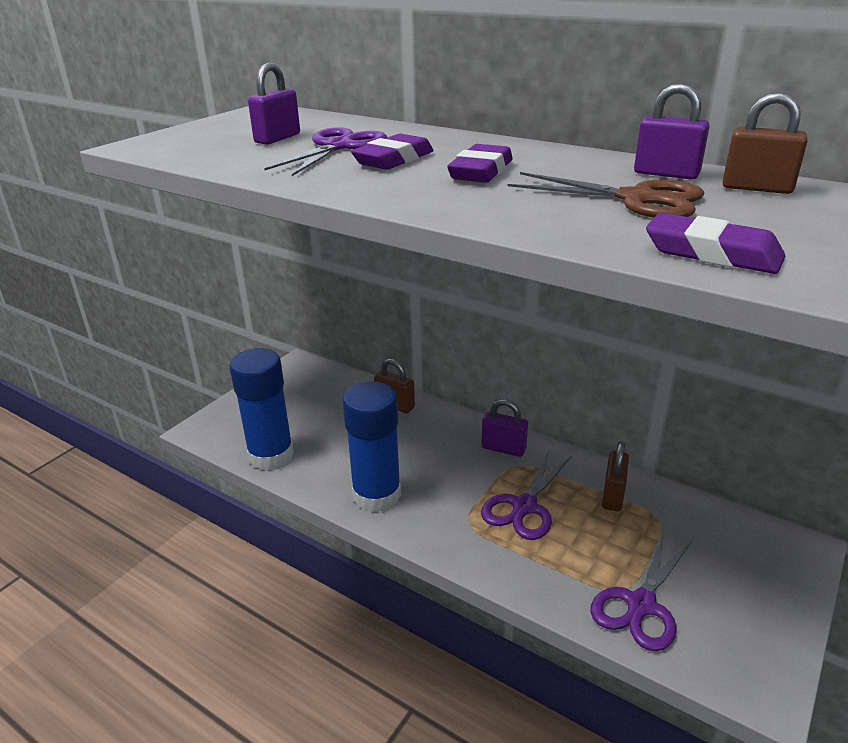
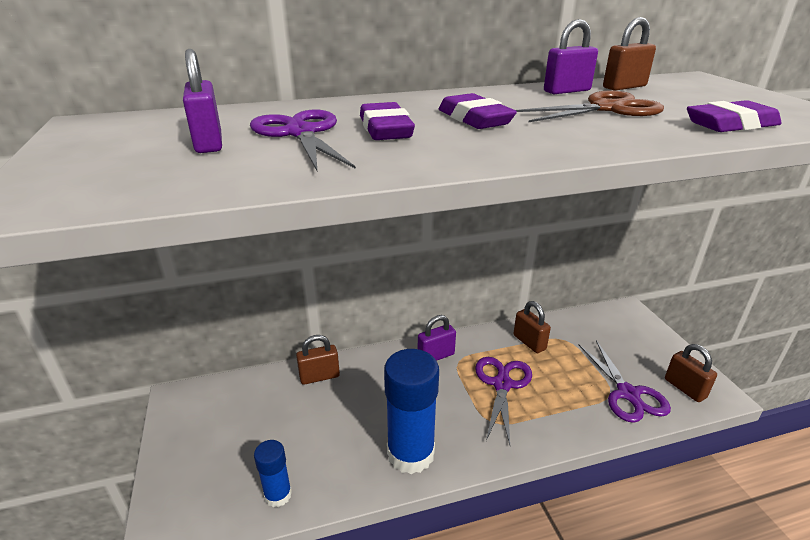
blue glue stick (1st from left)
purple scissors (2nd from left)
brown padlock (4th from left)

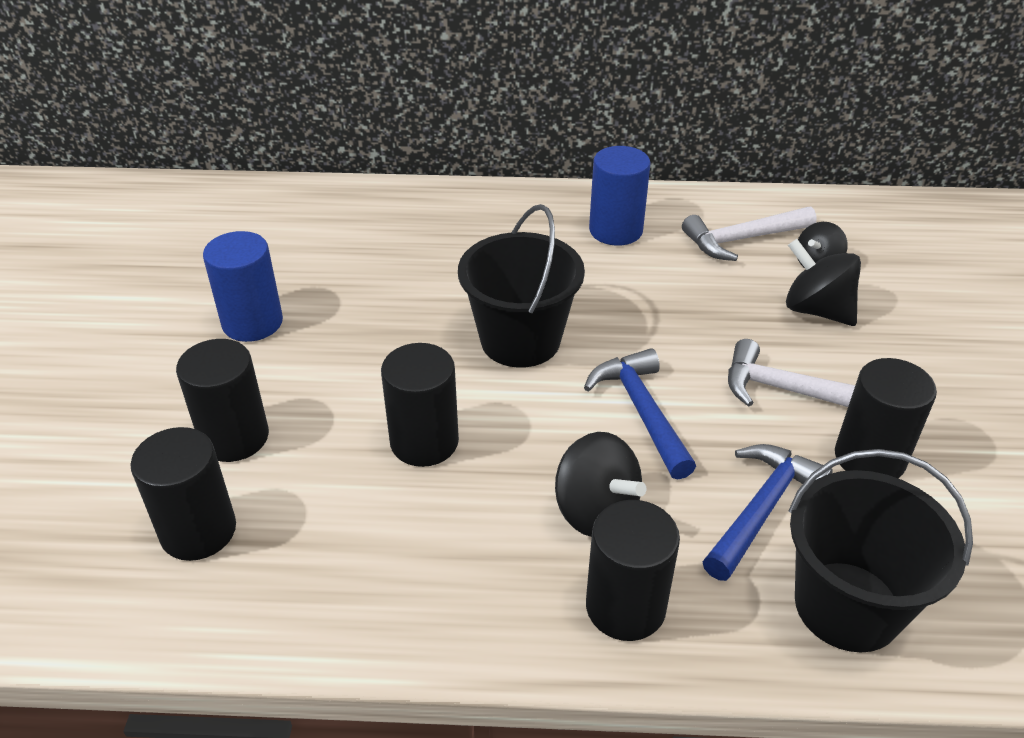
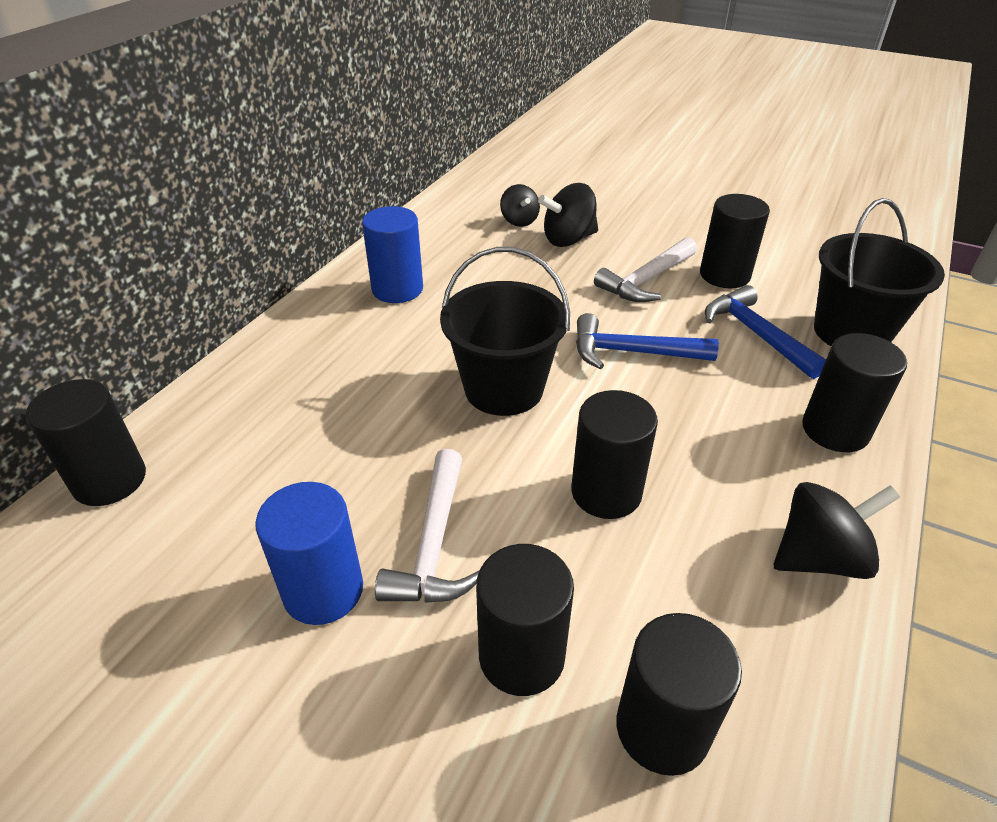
black spinning top (3rd from left)
white hammer (1st from left)
black cylinder (1st from left)

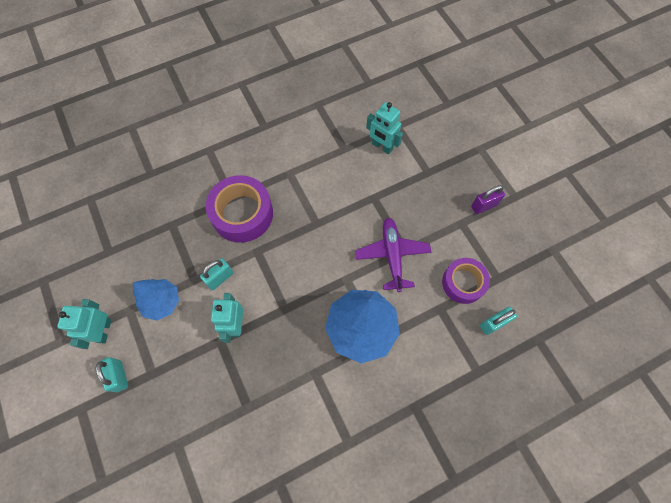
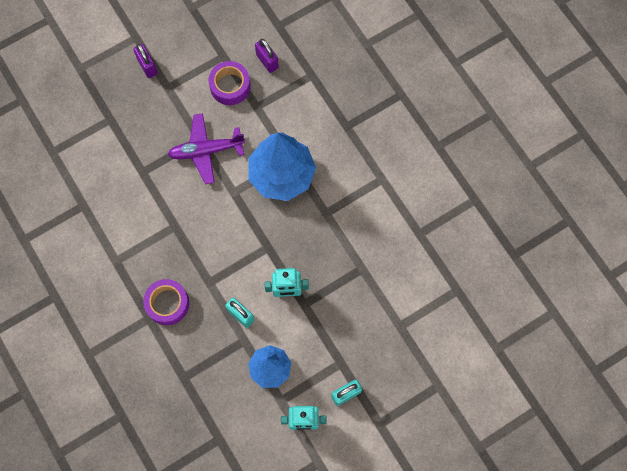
purple tape (1st from left)
turquoise robot (3rd from left in the first image)
purple padlock (2nd from left)

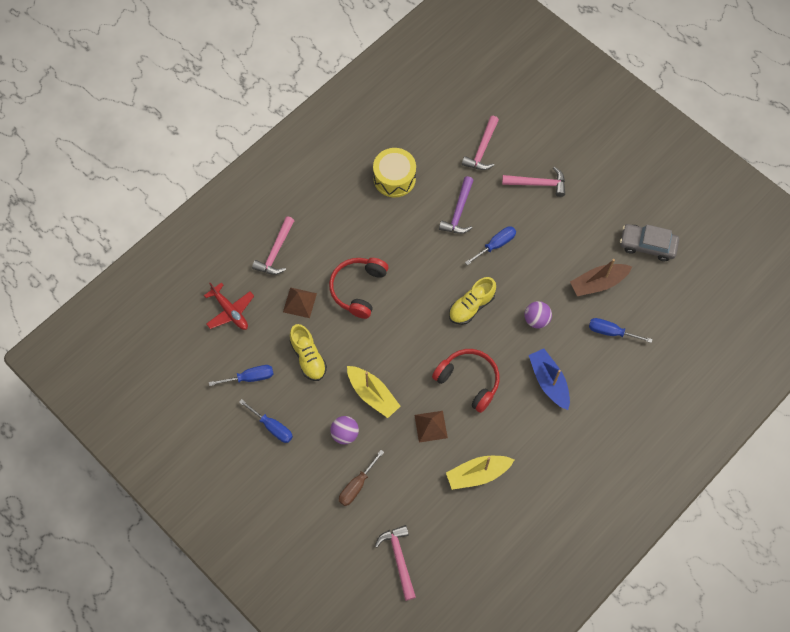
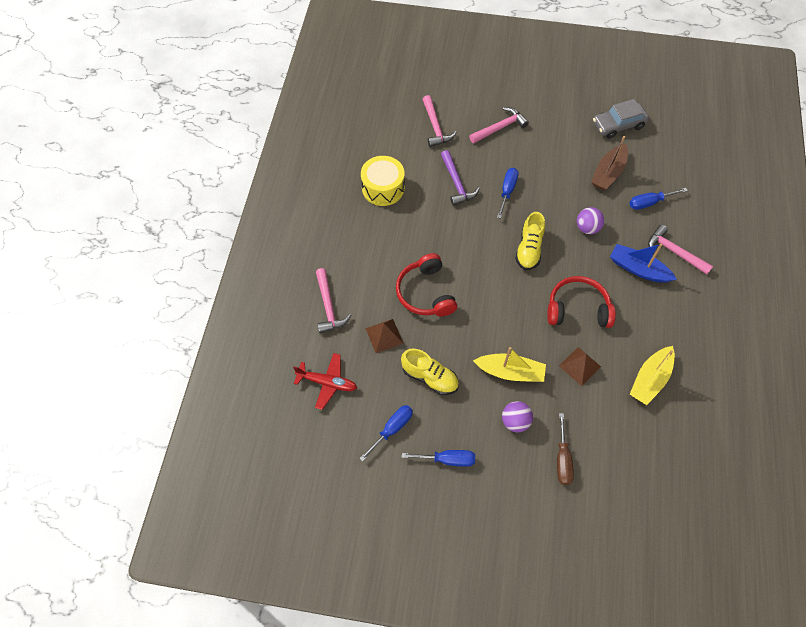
pink hammer (4th from left)

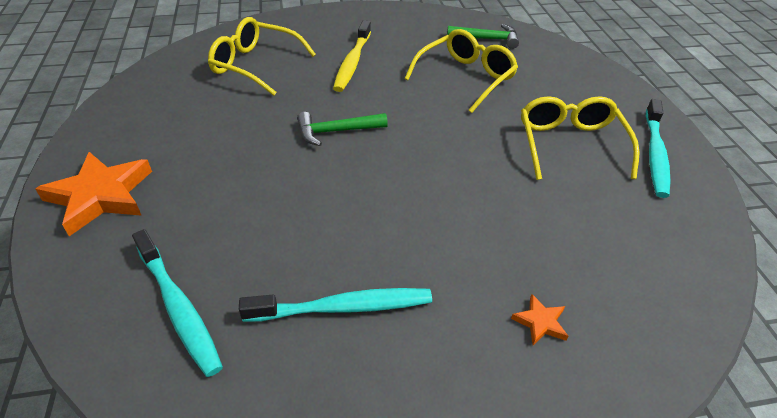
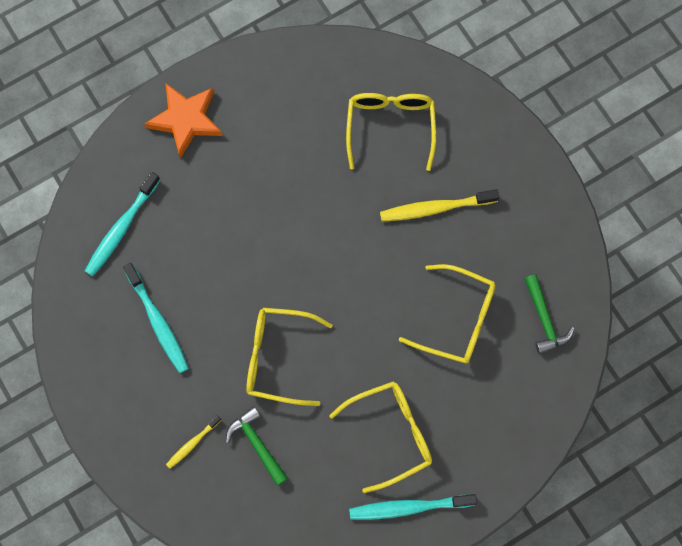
green hammer (1st from left)
yellow toothbrush (1st from left)
yellow glasses (1st from left)

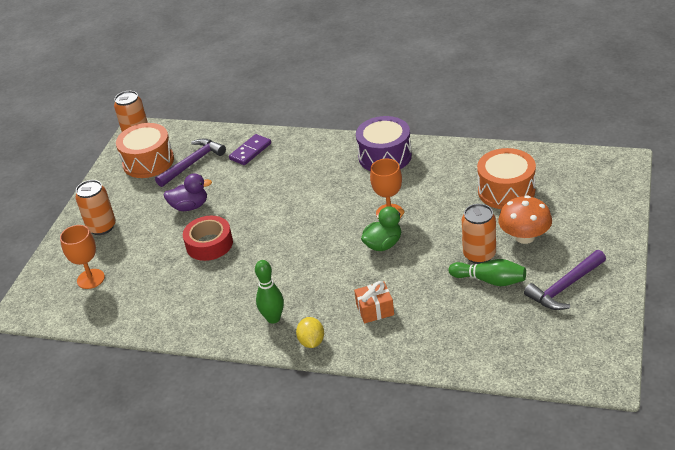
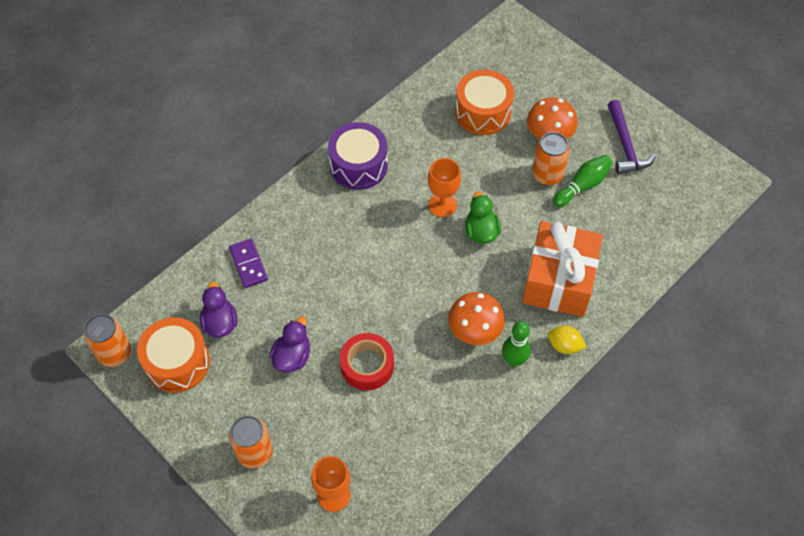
purple duck (1st from left)
orange gift
orange mushroom (1st from left)

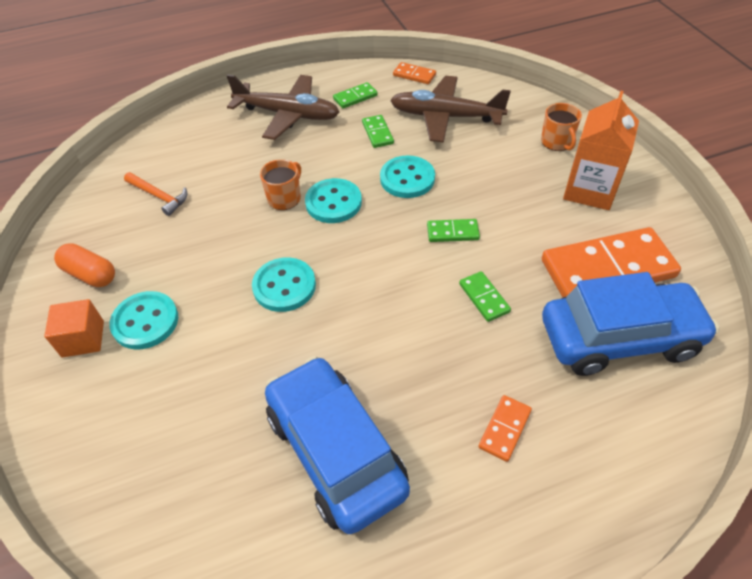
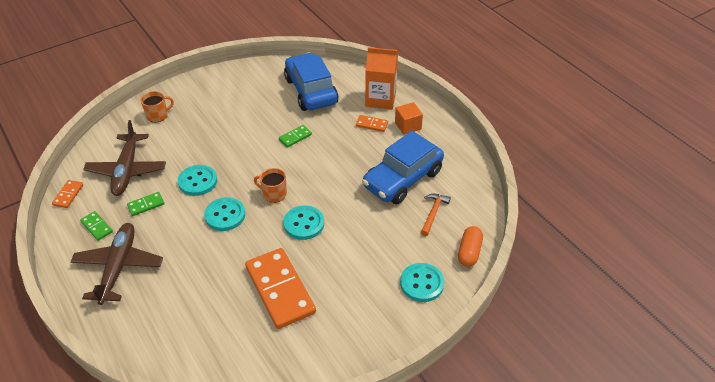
orange cube
orange capsule
turquoise button (4th from left)
orange hammer
orange mug (2nd from left)
green domino (3rd from left in the first image)
orange domino (2nd from left)
orange carton

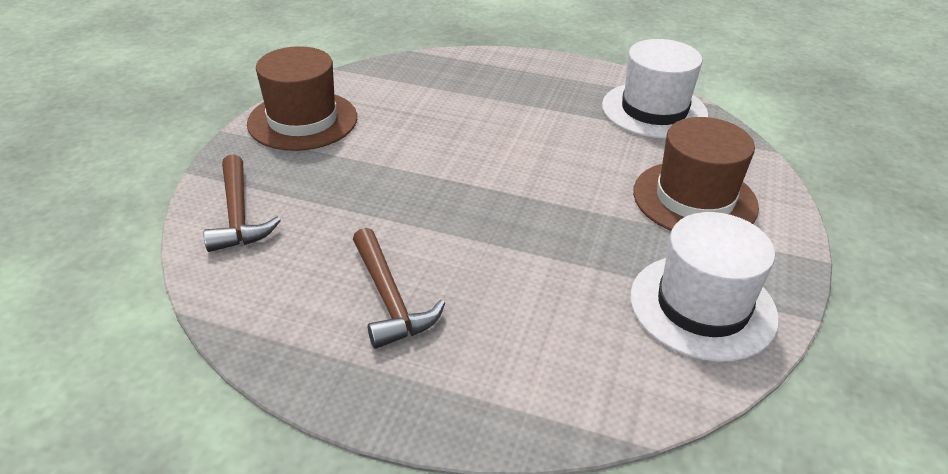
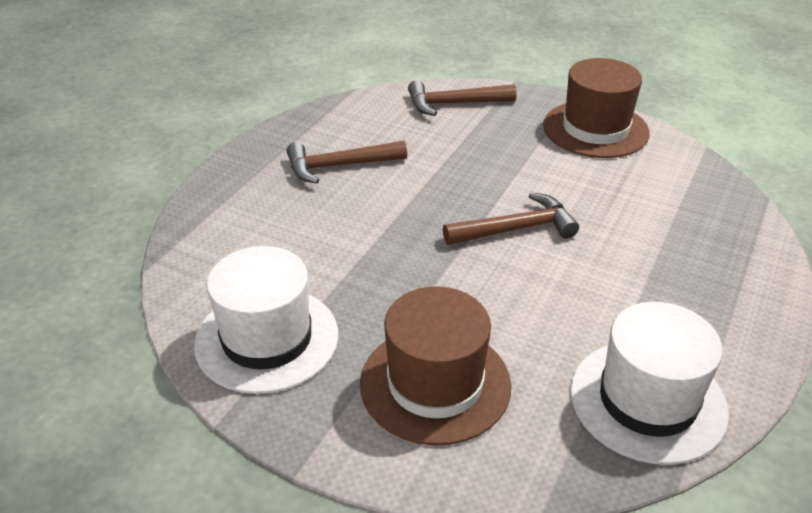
brown hammer (3rd from left)

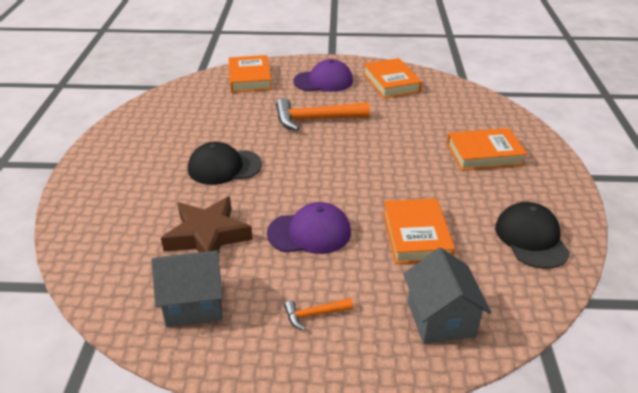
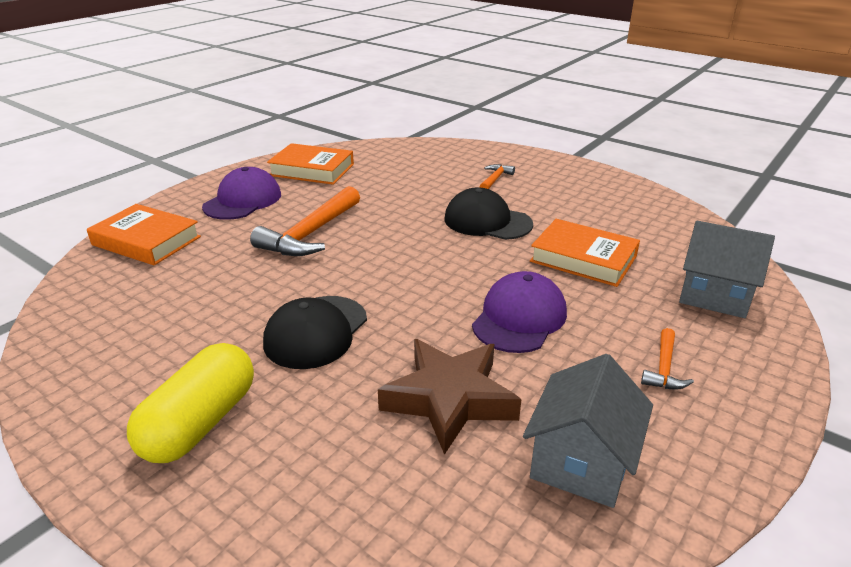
orange hammer (2nd from left)
black cap (2nd from left)
yellow capsule

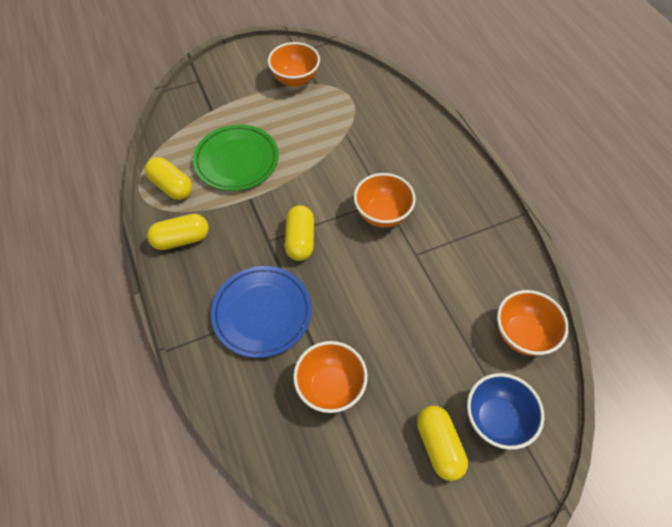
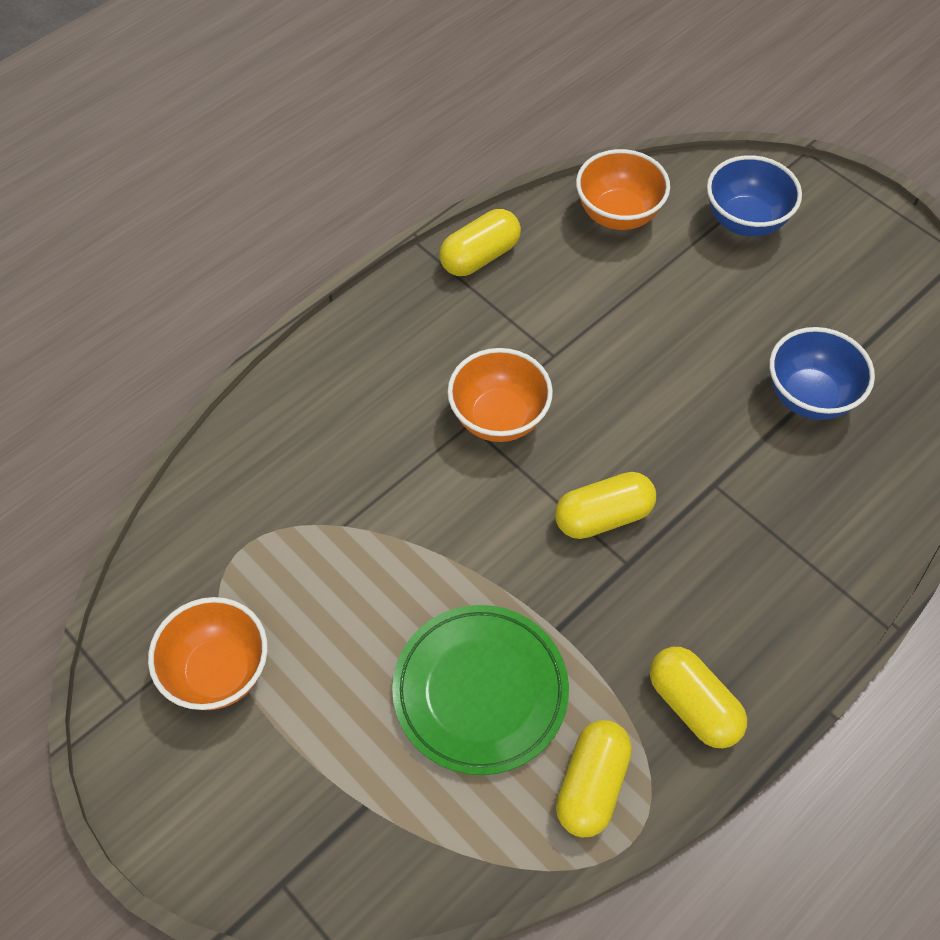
blue plate
blue bowl (2nd from left)
yellow capsule (1st from left)

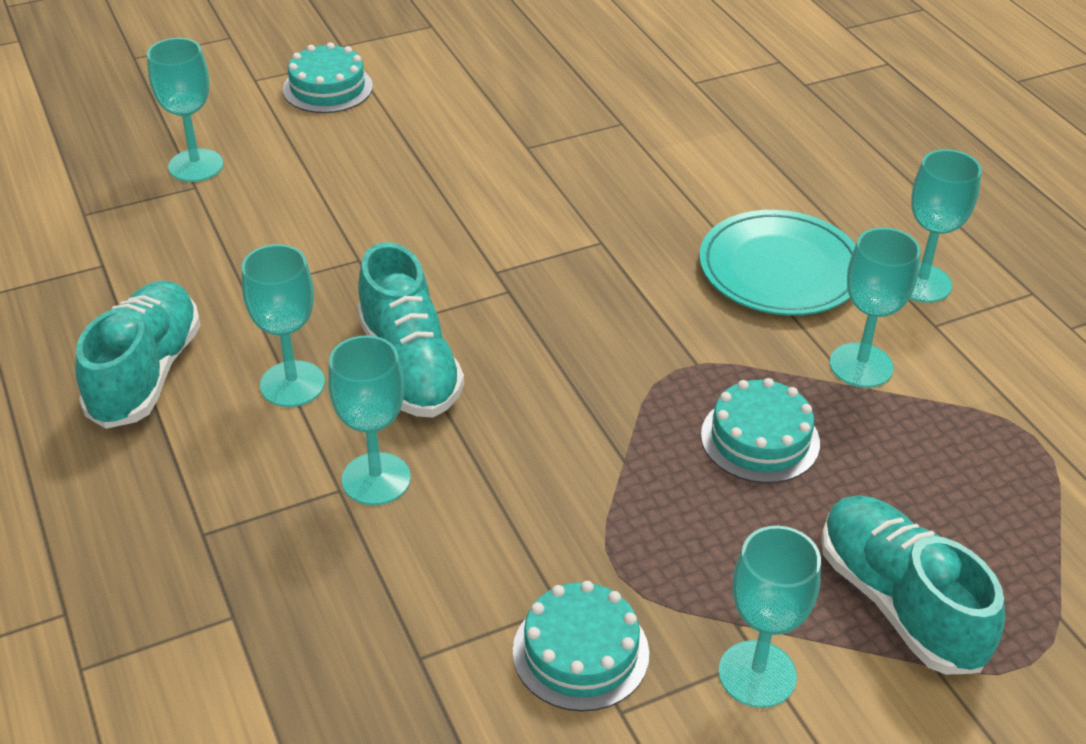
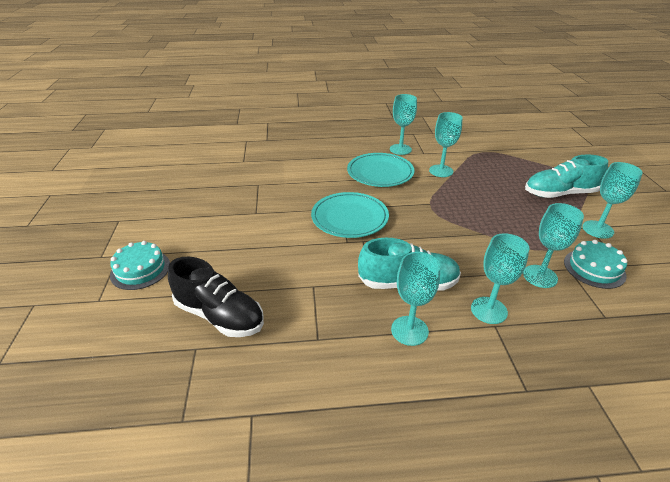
turquoise shoe (1st from left in the first image)
turquoise goblet (5th from left)
turquoise cake (3rd from left in the first image)
black shoe
turquoise plate (1st from left)

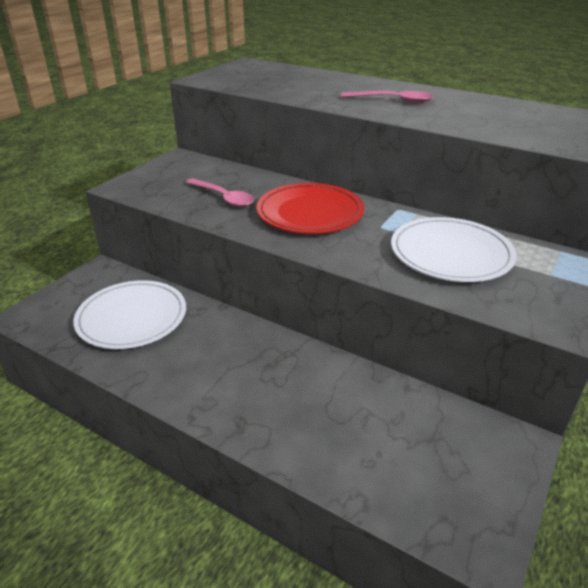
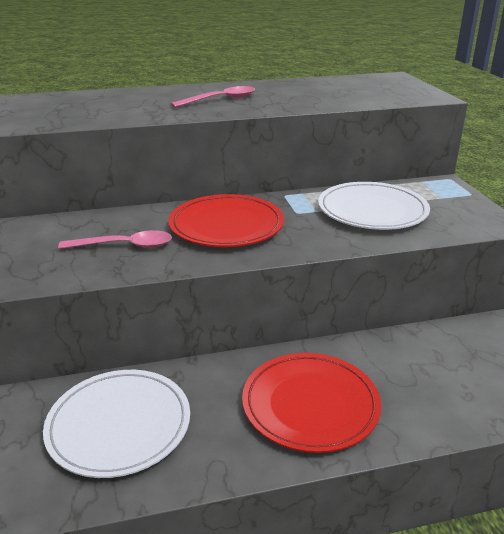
red plate (2nd from left)

